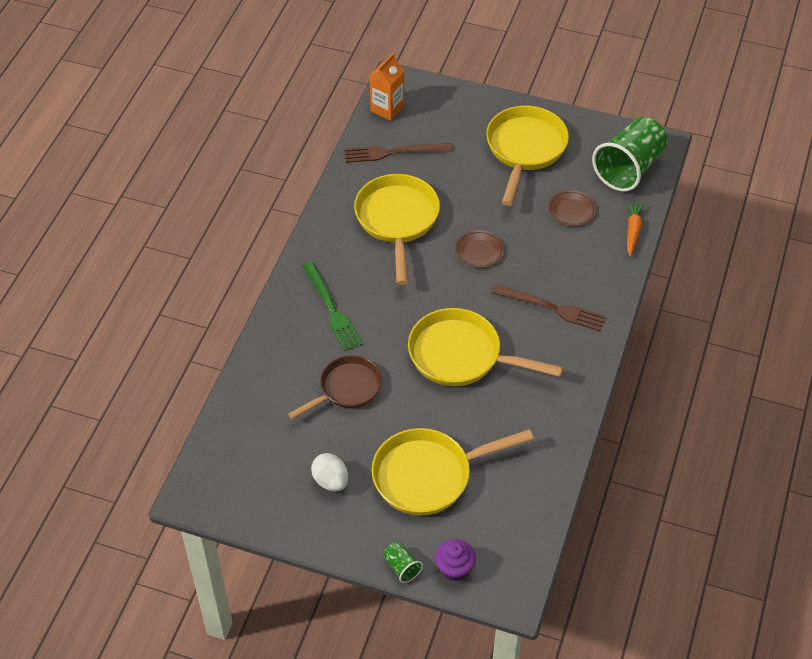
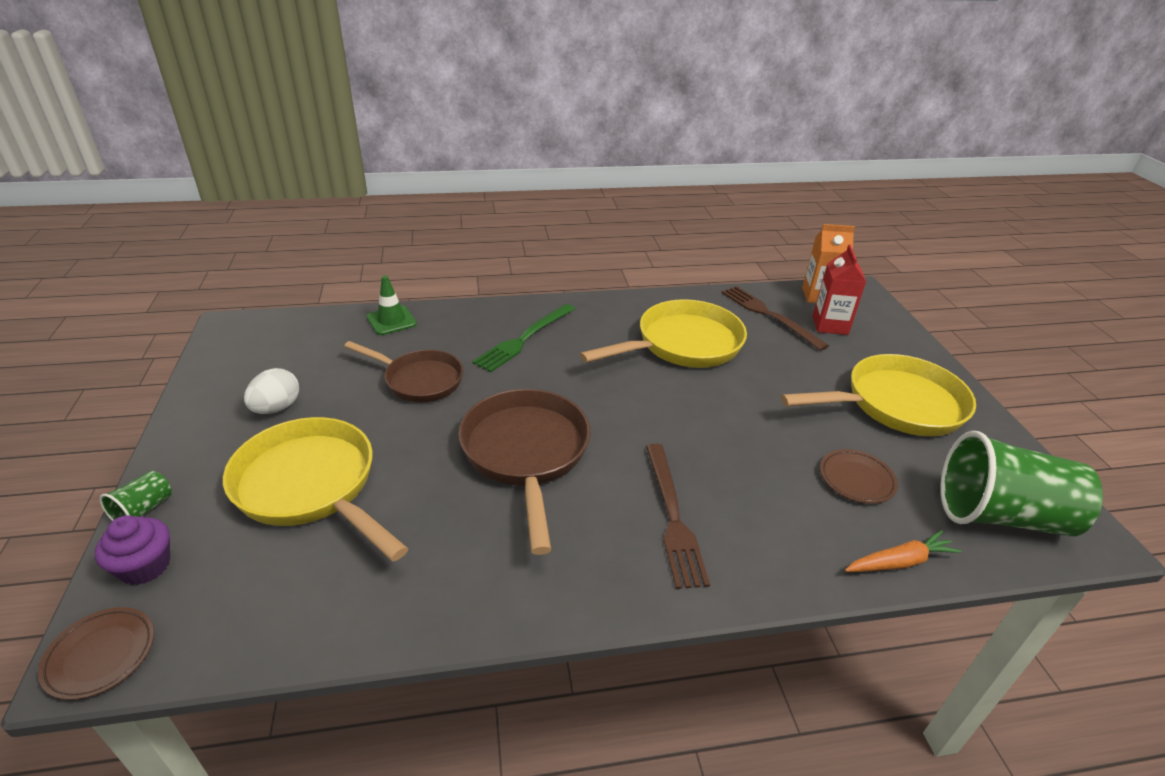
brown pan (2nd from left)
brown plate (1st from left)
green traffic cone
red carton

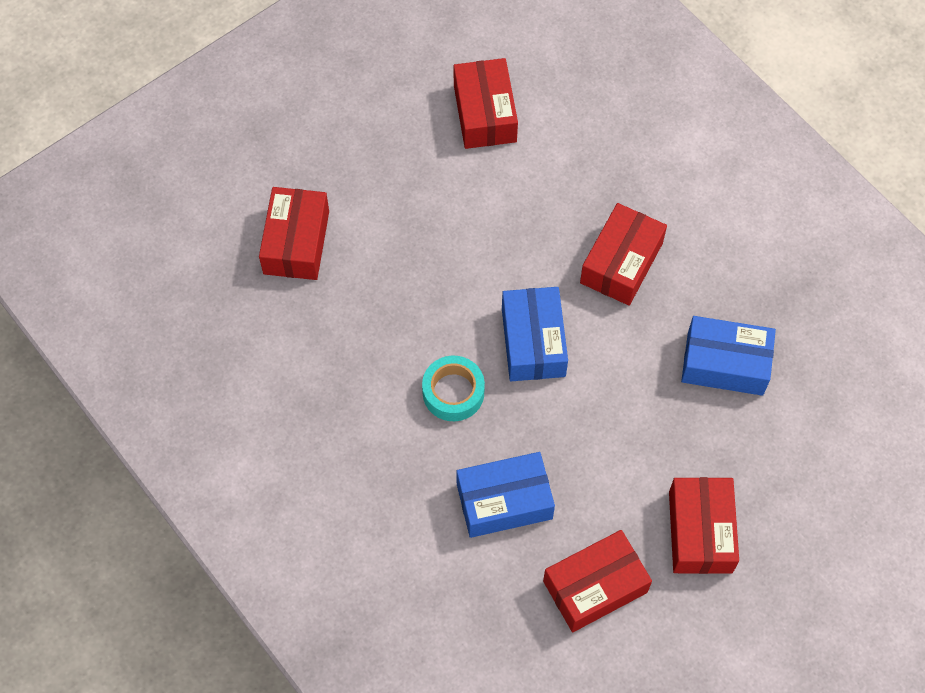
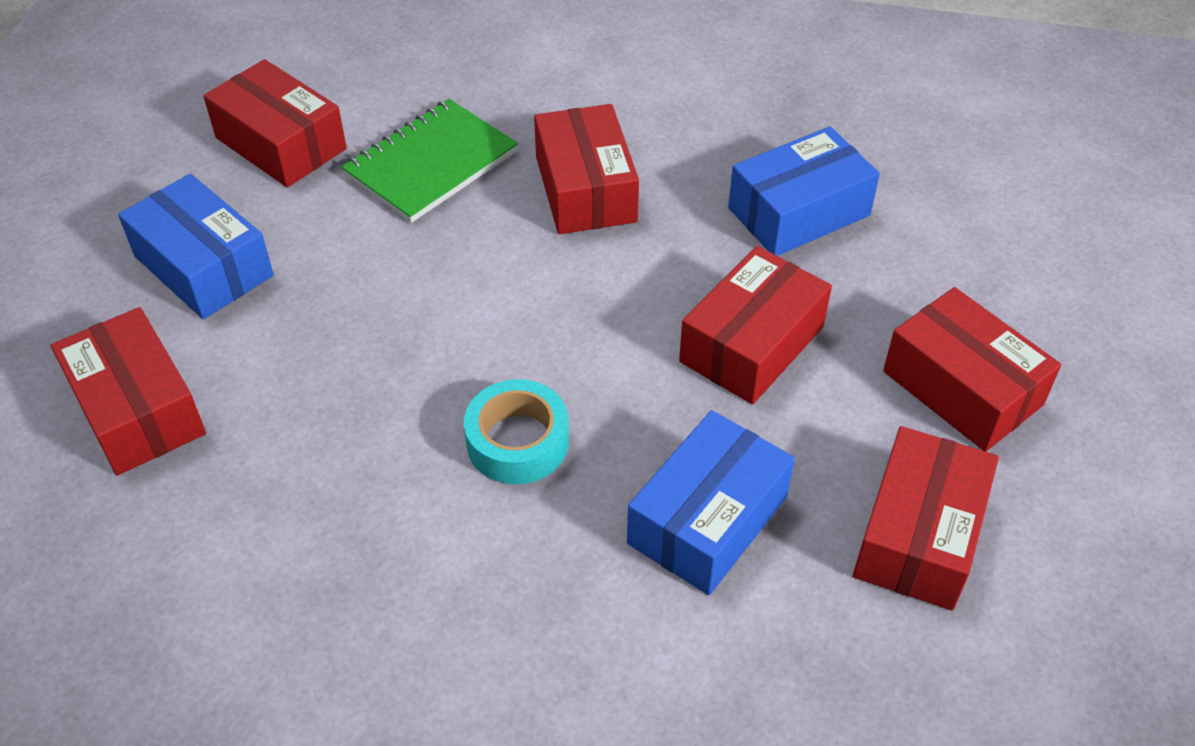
blue box (1st from left)
green notebook
red box (4th from left)

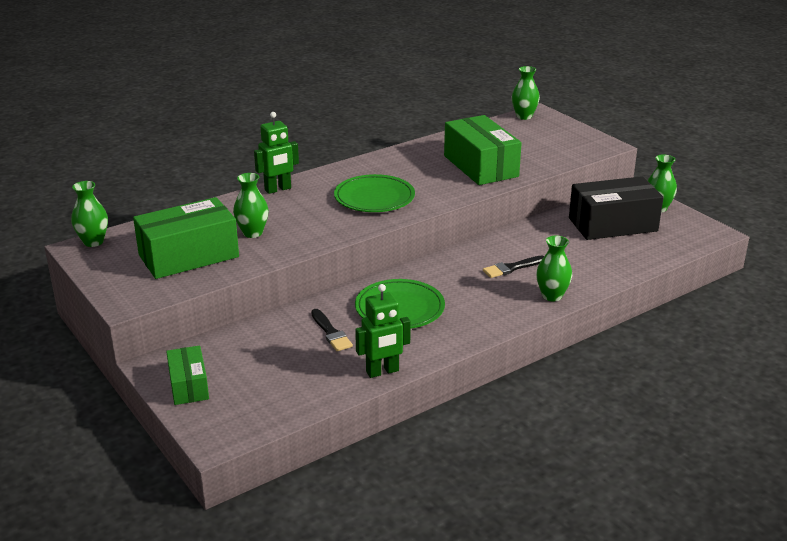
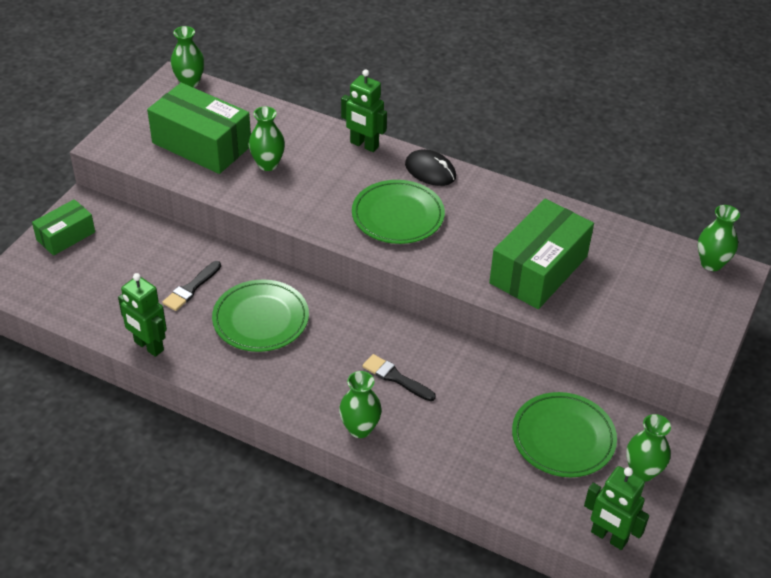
green plate (3rd from left)
black mouse
green robot (3rd from left)

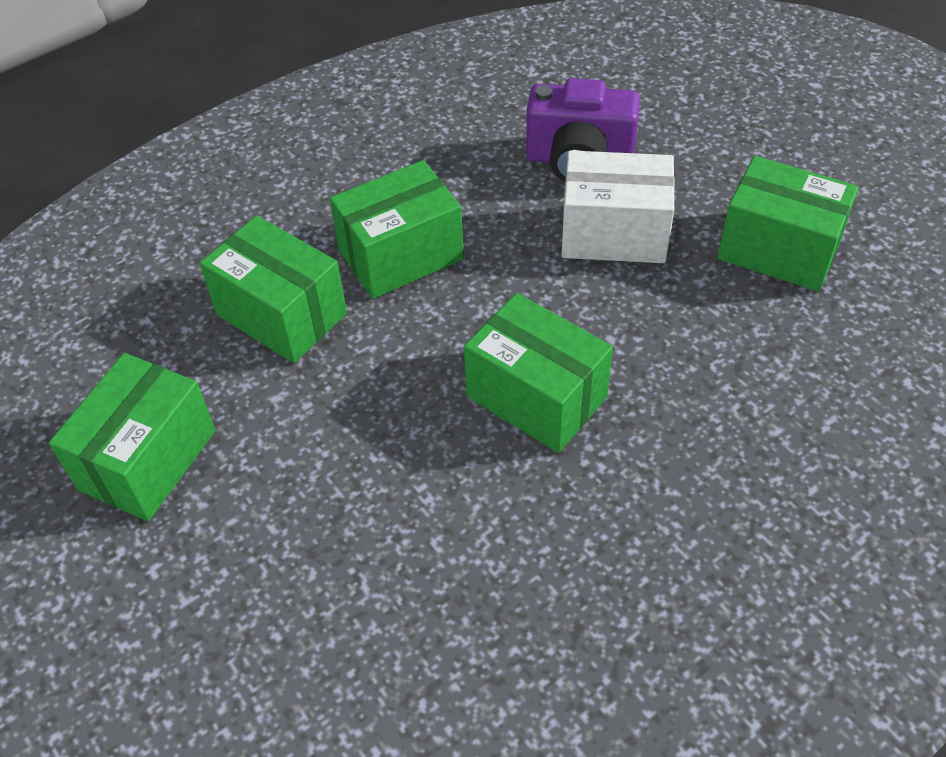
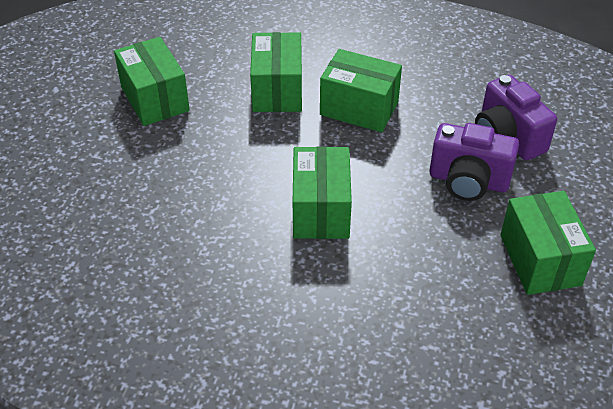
green box (1st from left)
purple camera (1st from left)

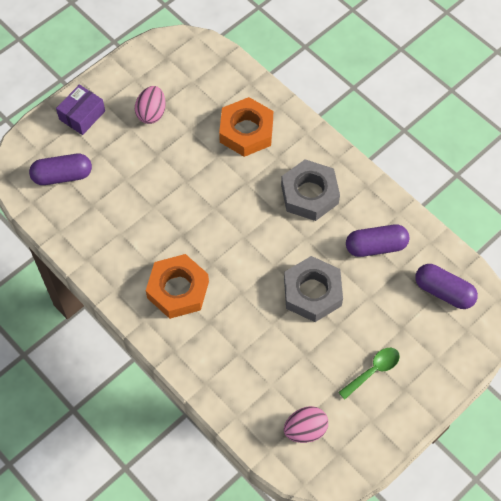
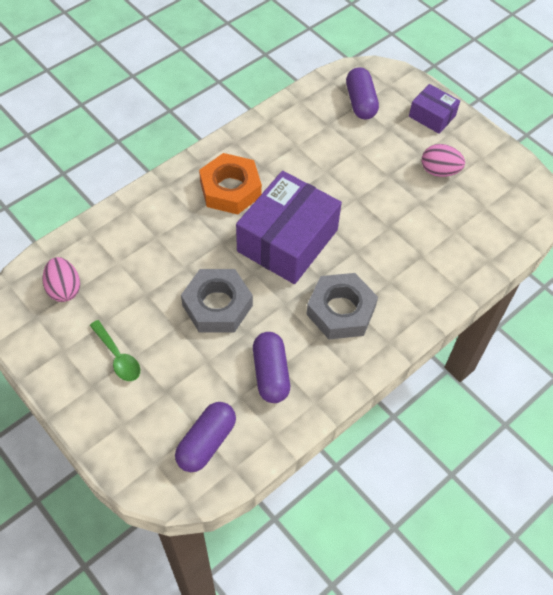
orange nut (2nd from left in the first image)
purple box (1st from left)

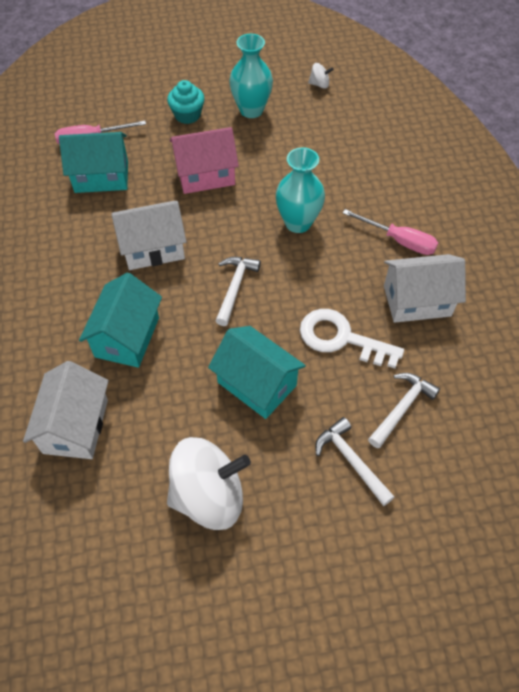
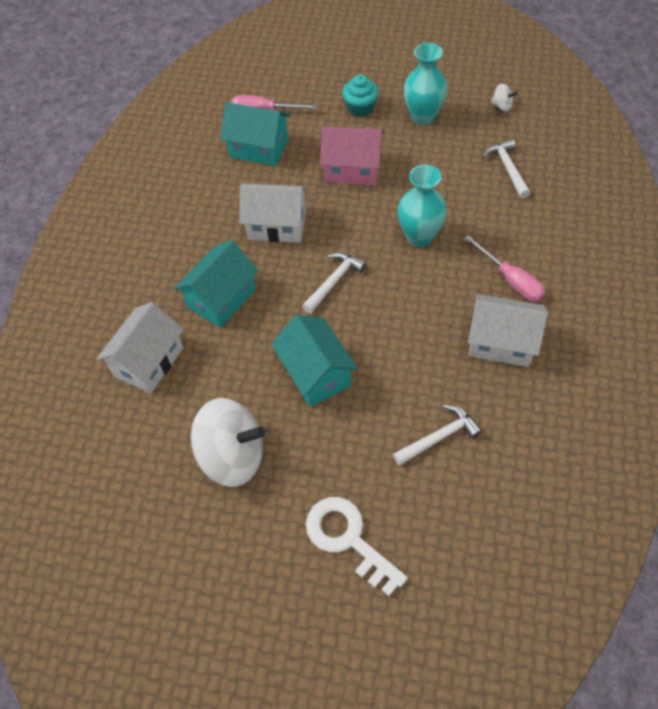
white key
white hammer (3rd from left)

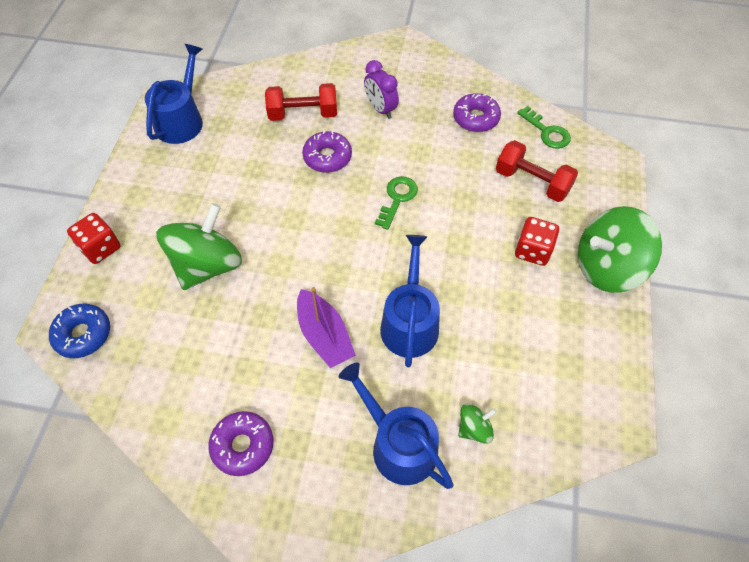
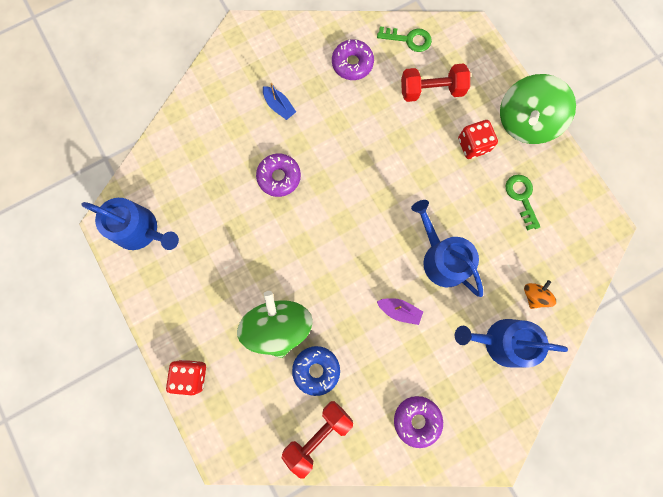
blue donut
blue watering can (1st from left)
red dumbbell (1st from left)
purple boat
blue boat
green key (2nd from left)
orange spinning top

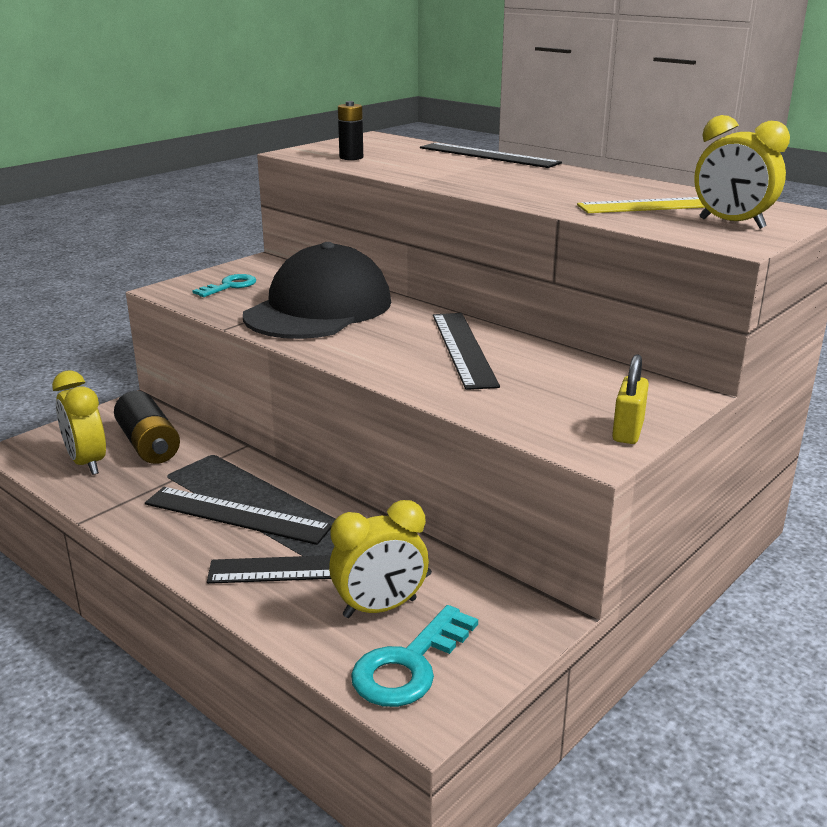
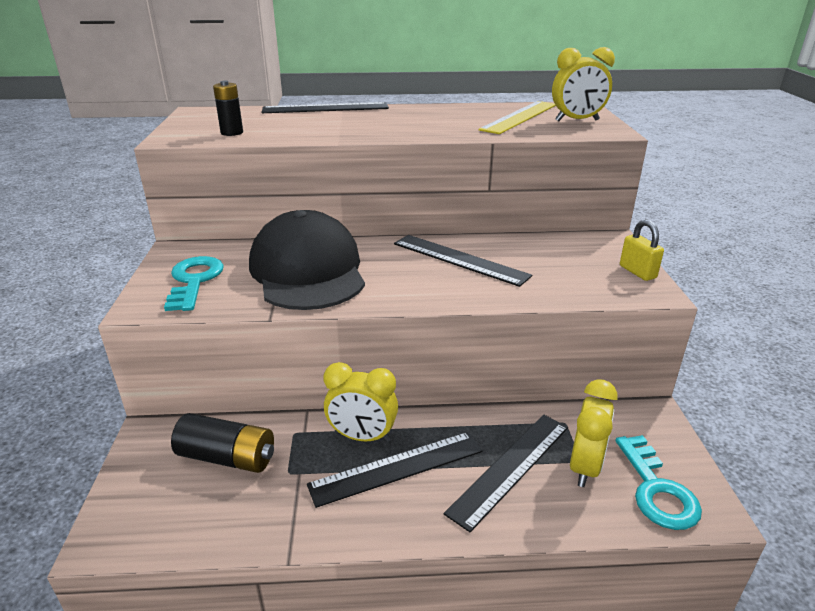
yellow clock (1st from left)
turquoise key (1st from left)

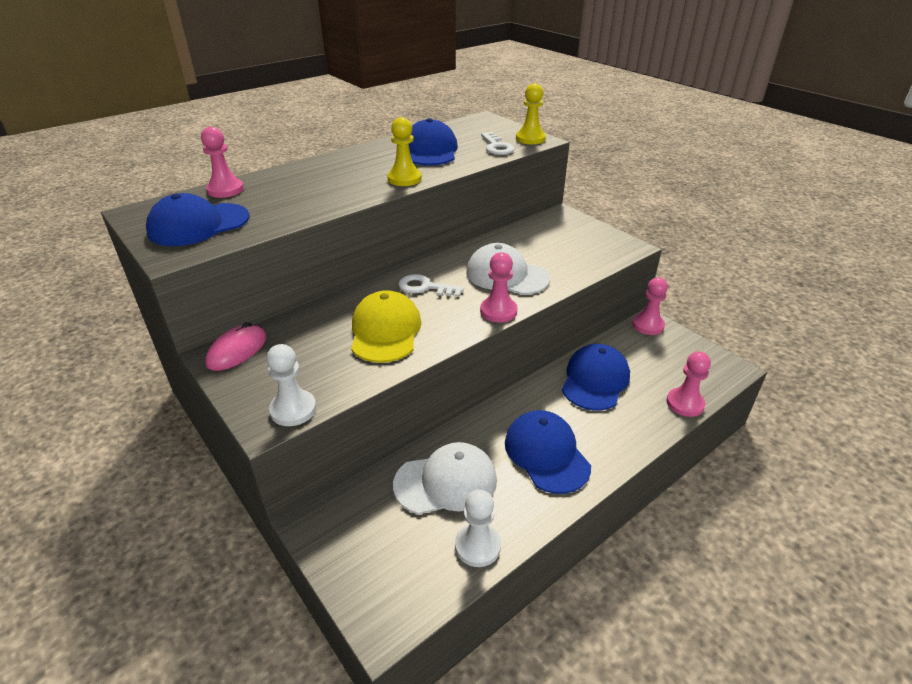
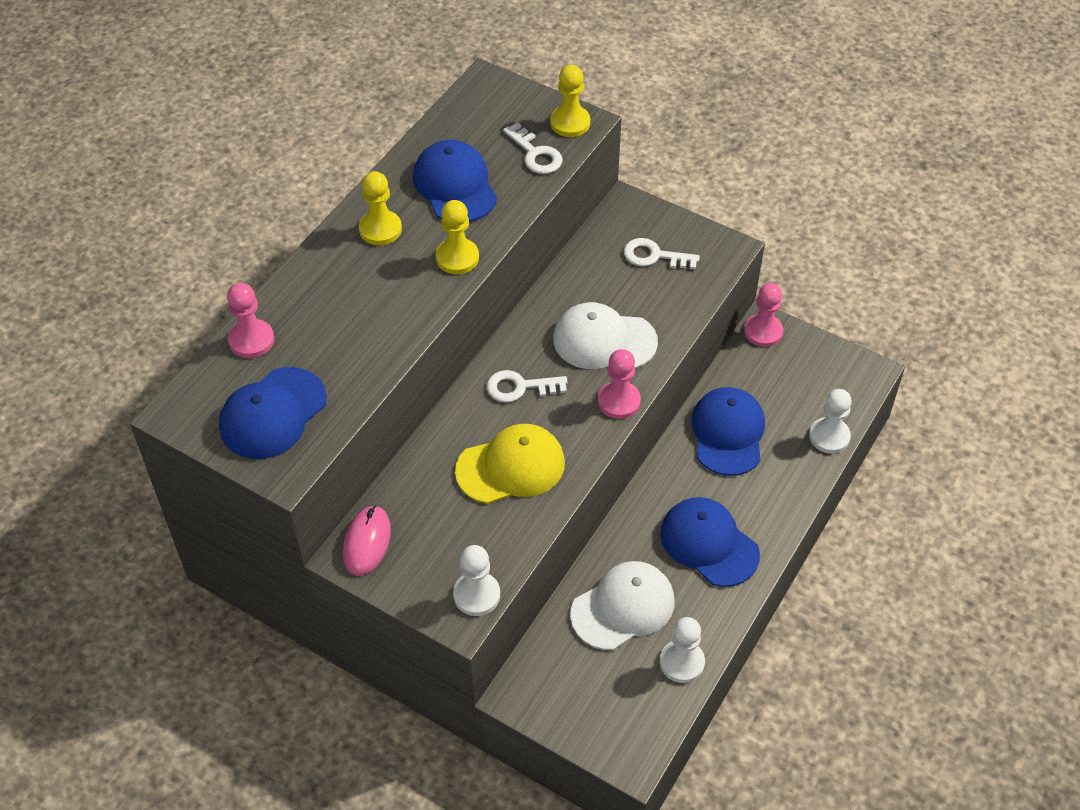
yellow cap
white pawn (3rd from left)
yellow pawn (1st from left)
white key (3rd from left)

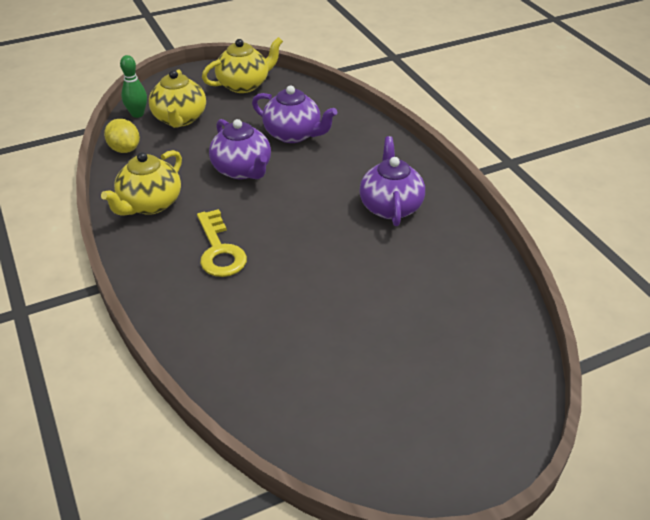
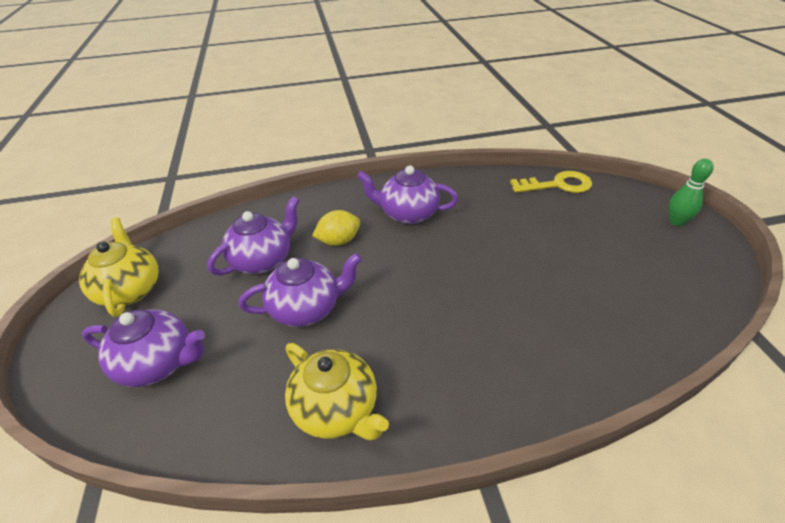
yellow lemon
green bowling pin
purple teapot (1st from left)
yellow key

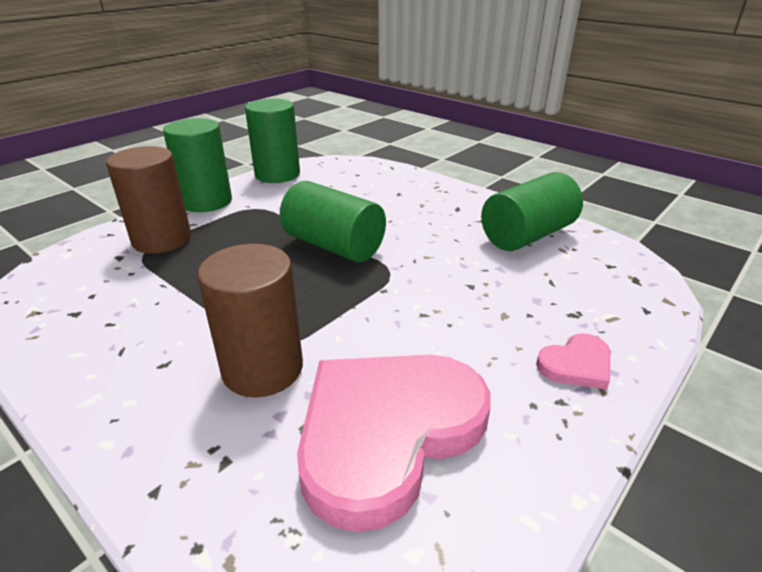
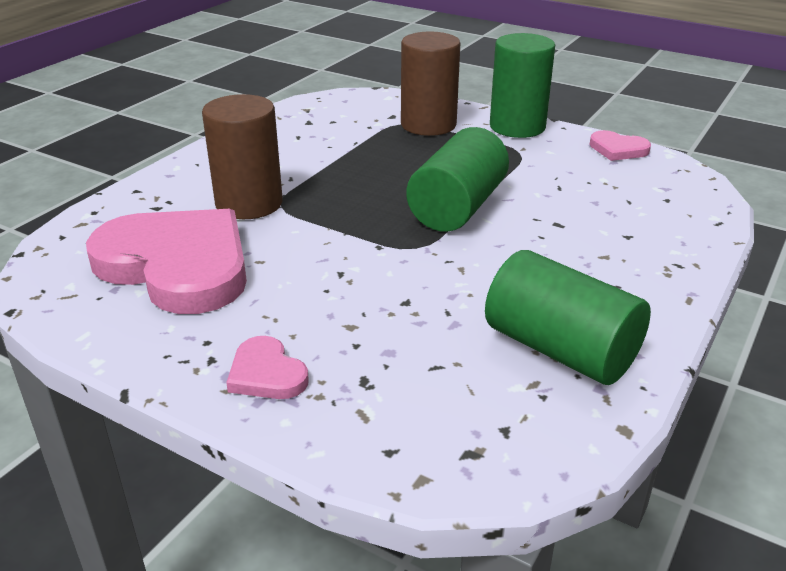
pink heart (3rd from left)

